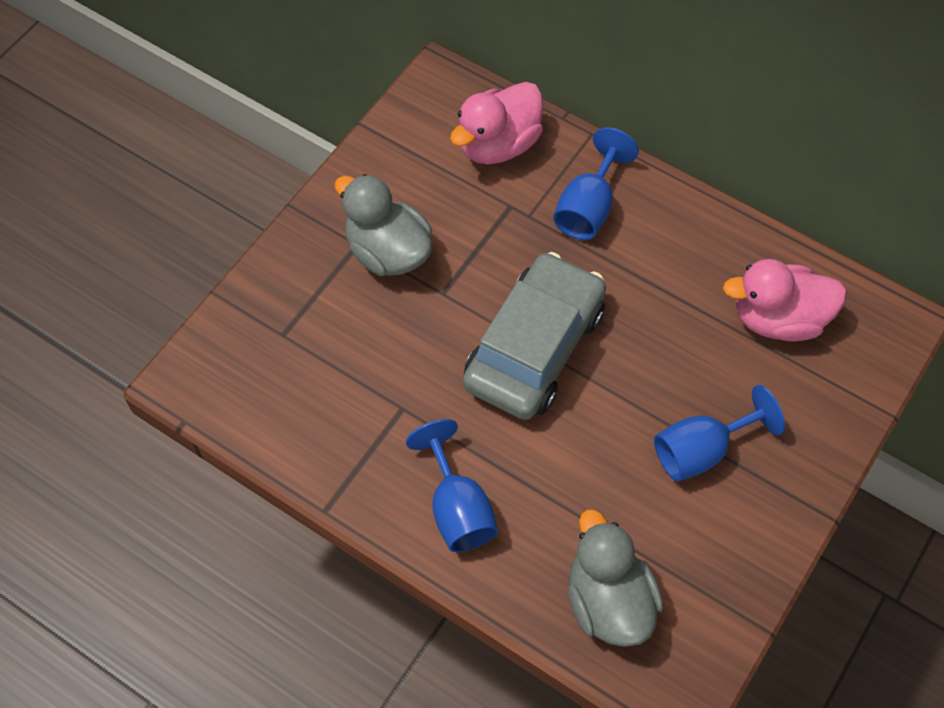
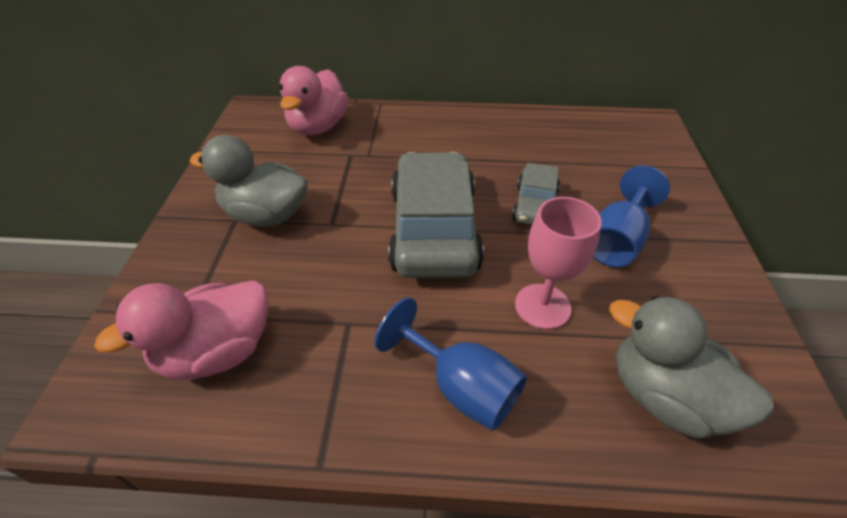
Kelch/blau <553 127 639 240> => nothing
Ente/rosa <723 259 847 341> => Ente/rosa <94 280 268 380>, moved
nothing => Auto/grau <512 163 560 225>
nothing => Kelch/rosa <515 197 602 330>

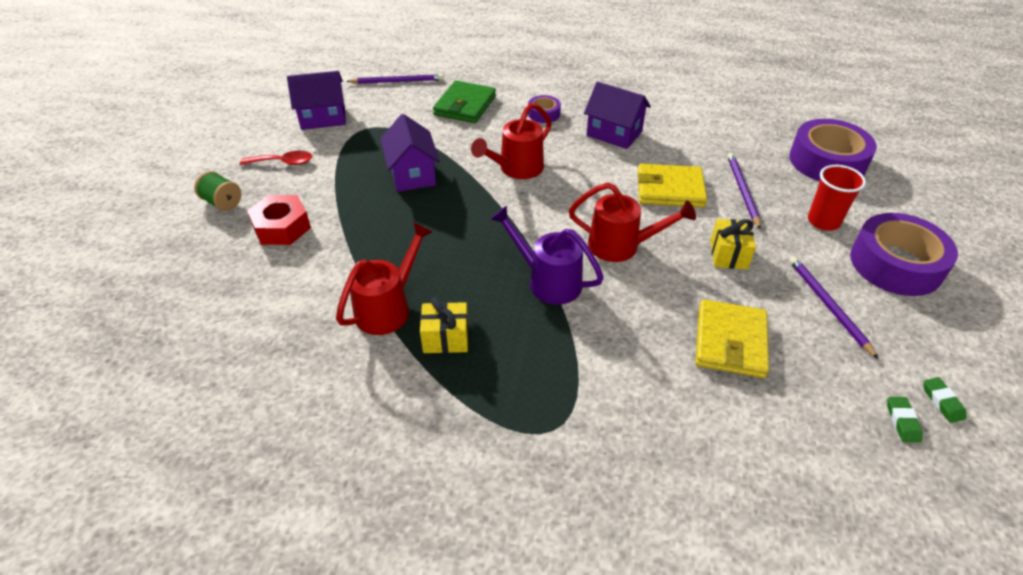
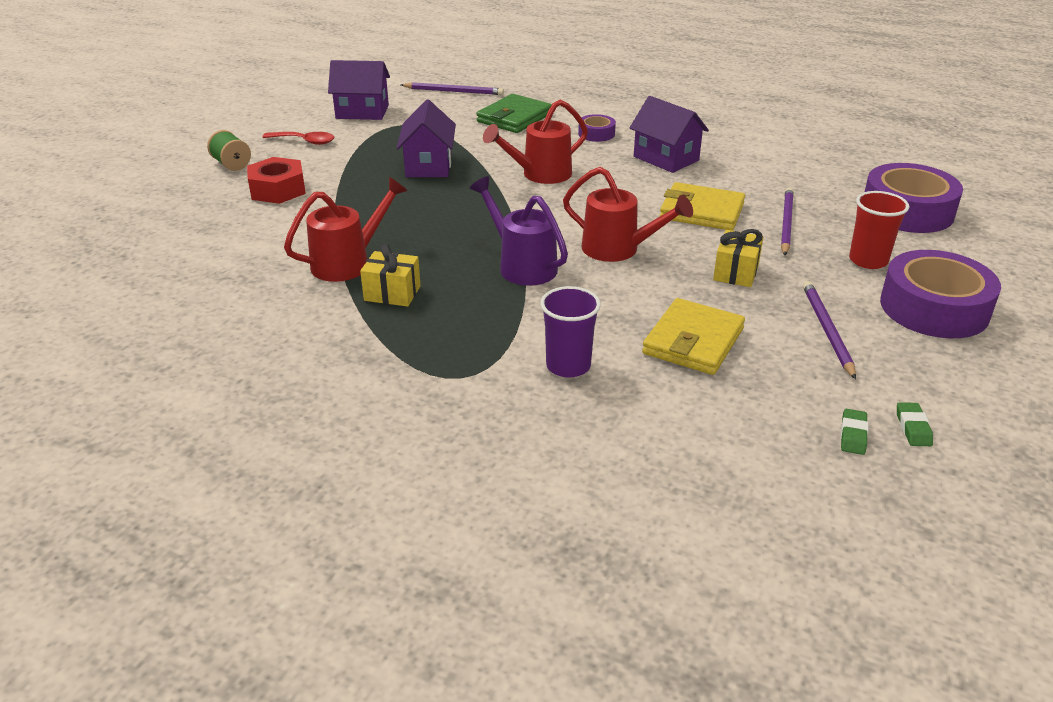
nothing => Becher/lila <540 286 601 378>

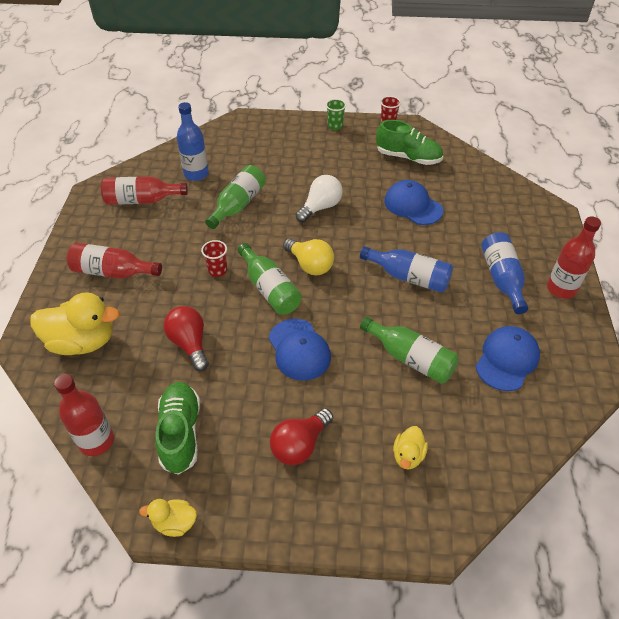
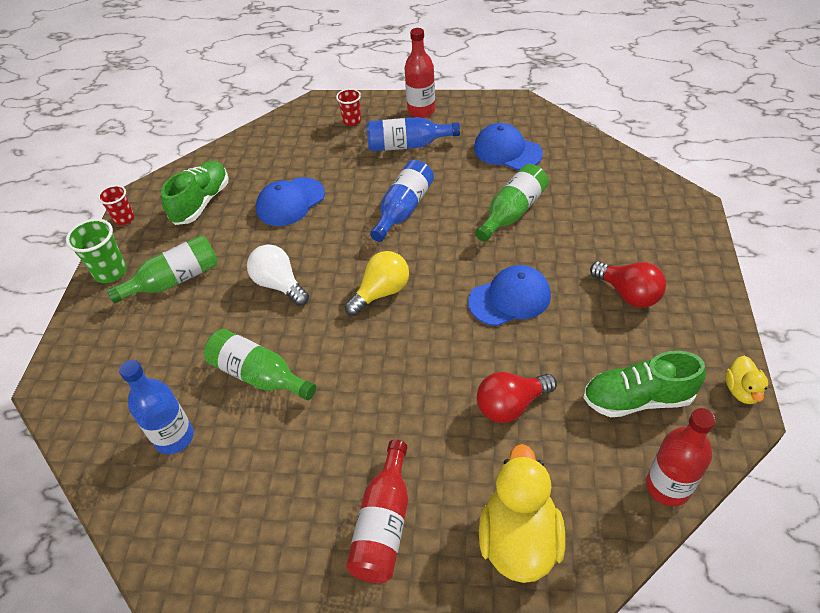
Becher/grün <326 99 346 130> => Becher/grün <66 219 127 283>, x1.52
Flasche/rot <101 176 188 205> => nothing
Becher/rot <201 240 227 277> => Becher/rot <336 88 361 126>, moved
Flasche/grün <238 243 302 315> => Flasche/grün <107 235 218 303>, moved
Ente/gelb <393 426 428 470> => nothing

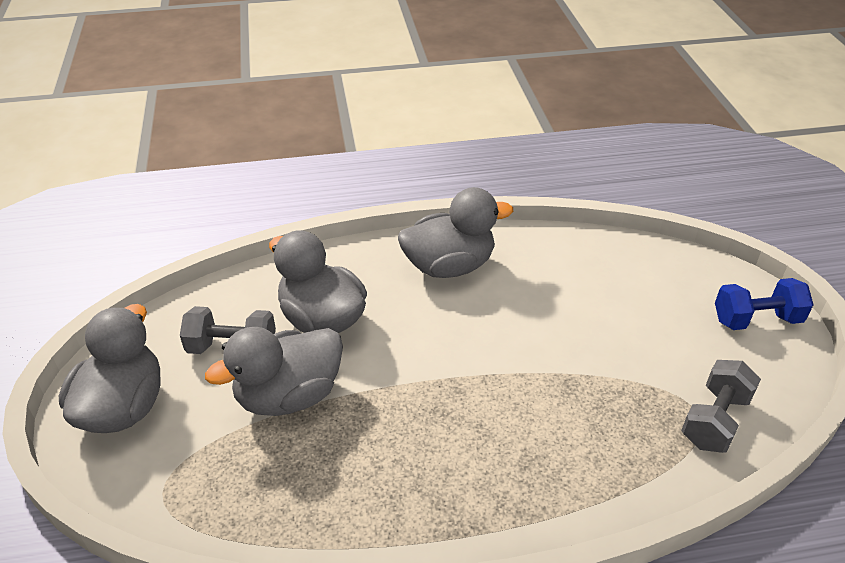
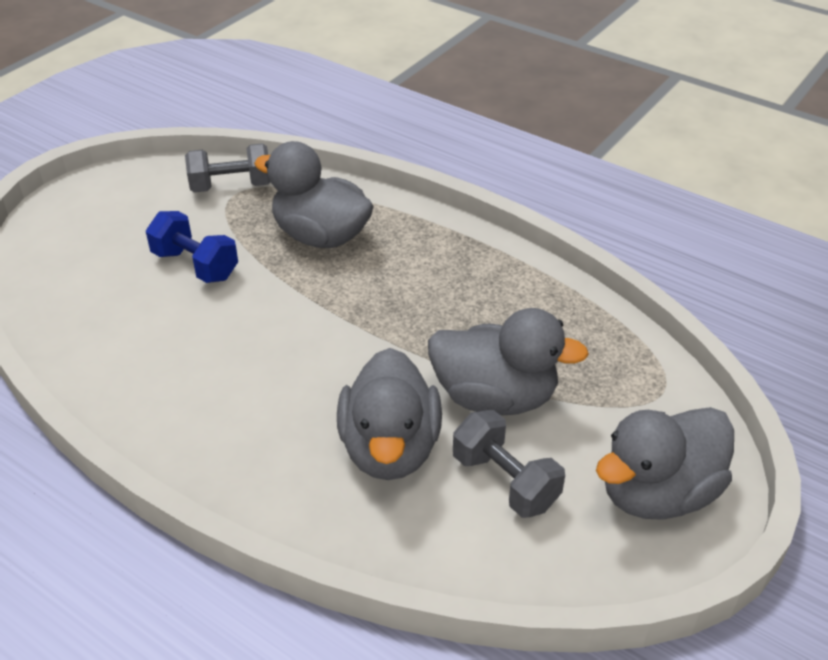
Ente/grau <398 187 513 278> => Ente/grau <254 141 374 248>, moved
Hantel/blau <715 278 814 330> => Hantel/blau <146 211 238 283>, moved

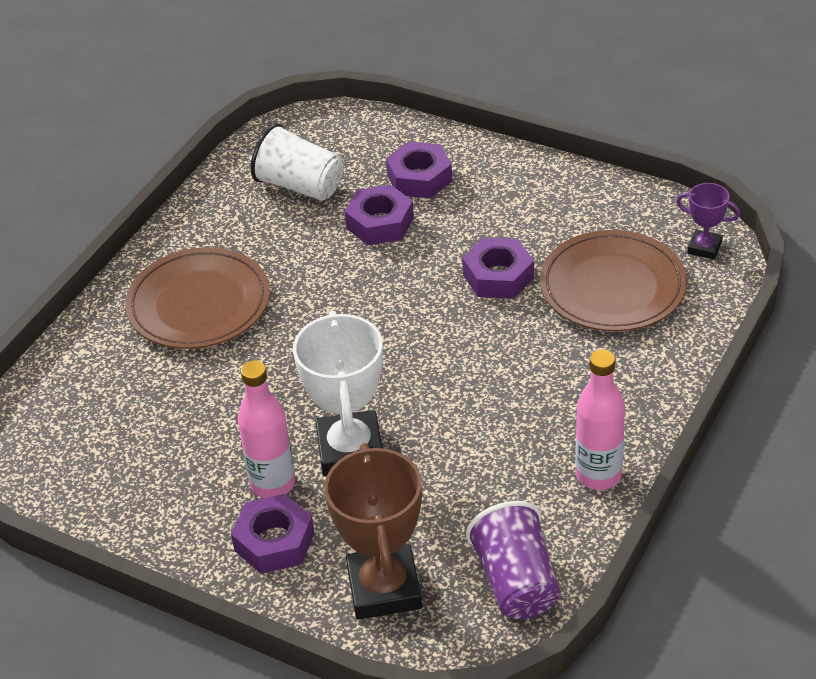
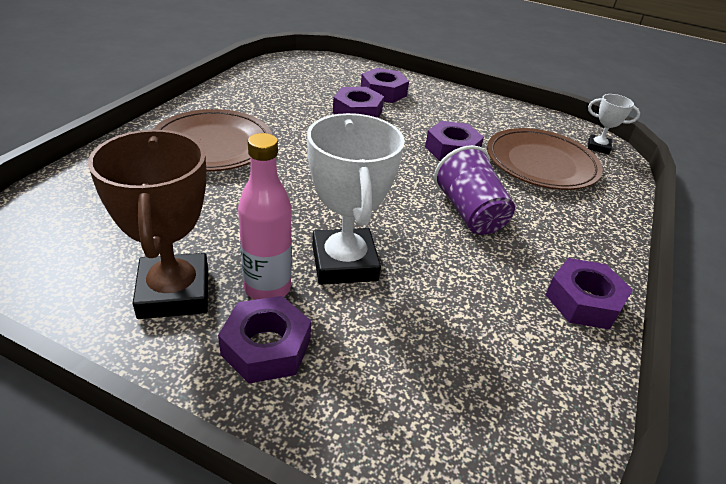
Becher/weiß <251 123 343 201> => nothing
Pokal/lila <676 183 741 260> => Pokal/weiß <588 94 640 154>
Flasche/rosa <575 350 625 490> => Sechskantmutter/lila <545 258 633 330>
Pokal/braun <324 443 422 620> => Pokal/braun <88 130 208 319>, moved
Becher/lila <466 501 560 619> => Becher/lila <434 145 515 235>, moved

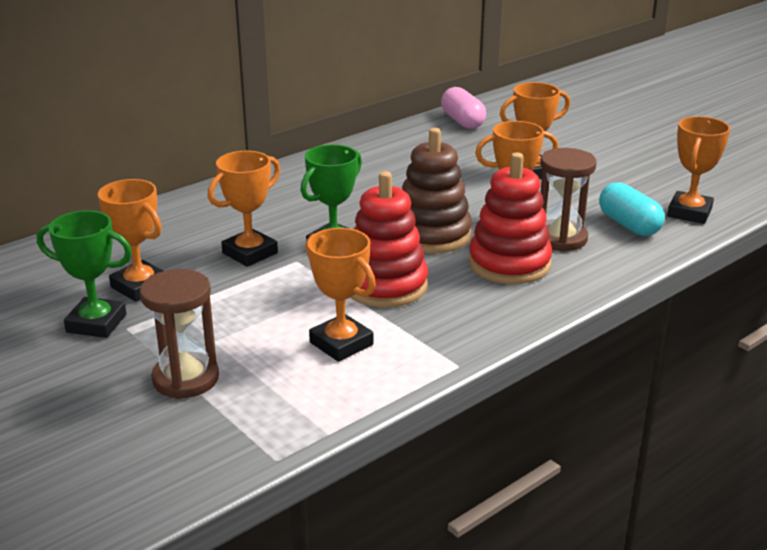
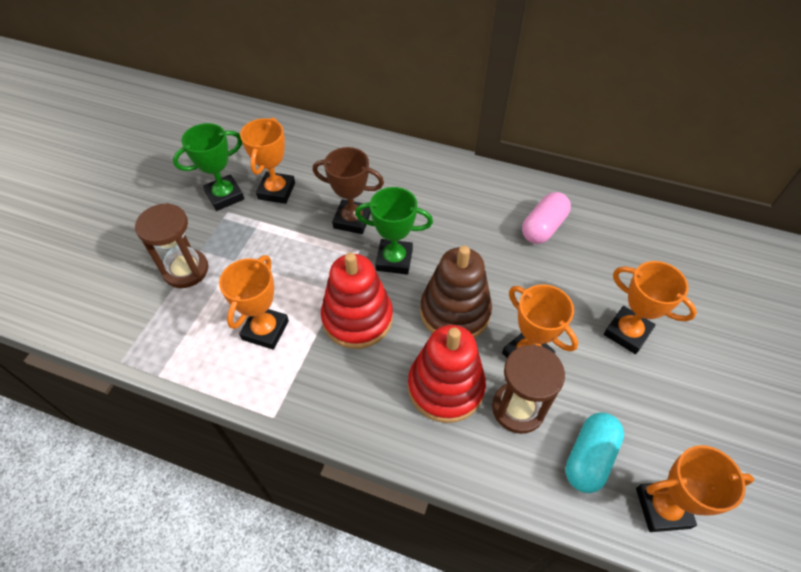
Kapsel/rosa <441 87 486 129> => Kapsel/rosa <522 192 571 244>, moved
Pokal/orange <208 151 280 267> => Pokal/braun <313 147 384 234>
Pokal/grün <37 210 132 338> => Pokal/grün <173 123 244 211>, 75 degrees clockwise

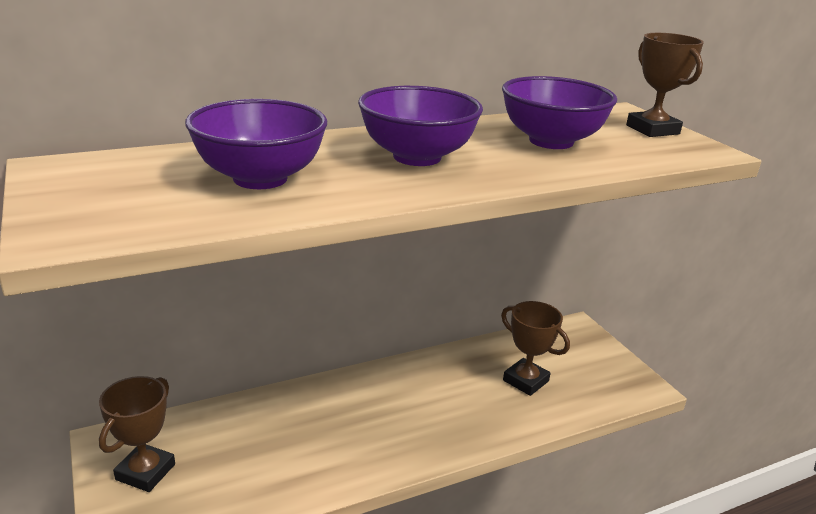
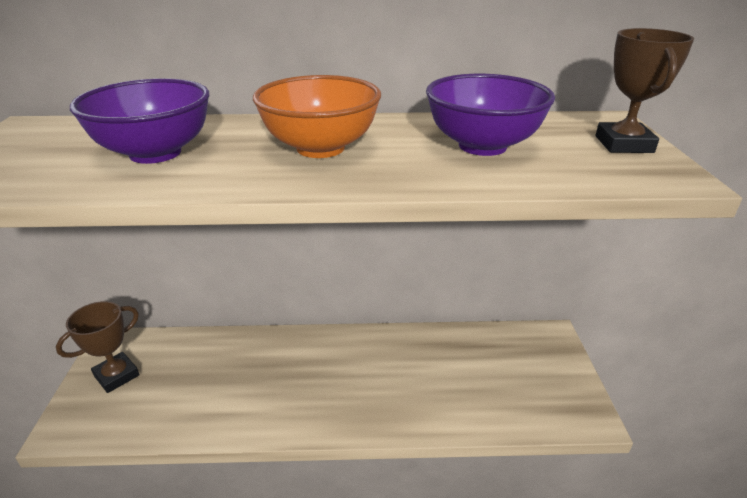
Schüssel/lila <358 86 483 166> => Schüssel/orange <253 75 381 158>
Pokal/braun <501 301 570 396> => nothing

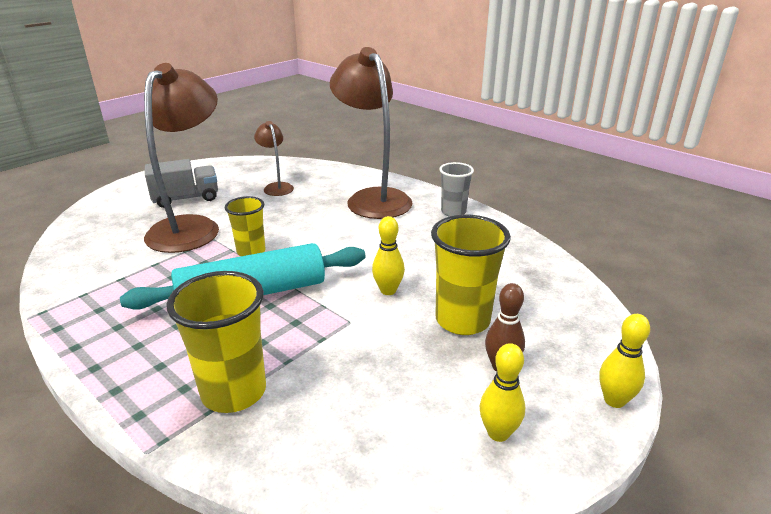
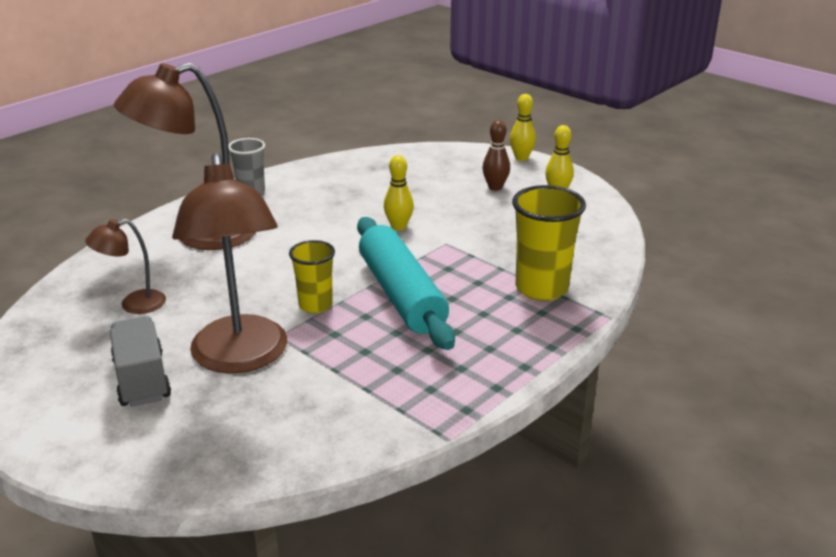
Lampe/braun <144 63 219 253> => Lampe/braun <172 153 287 374>, 120 degrees counterclockwise
Becher/gelb <431 215 511 335> => nothing

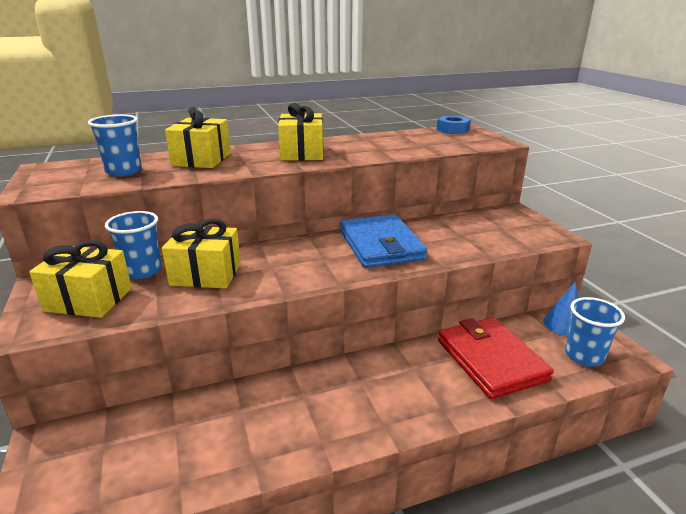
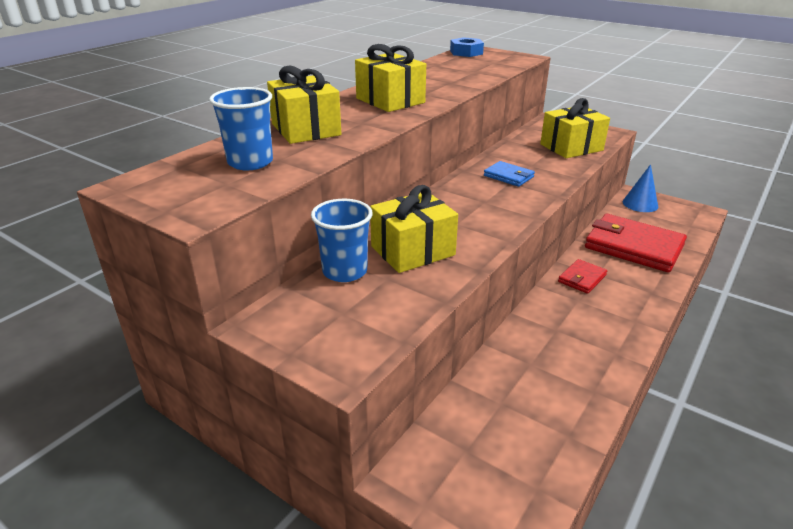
Geldbörse/blau <340 214 427 268> => Geldbörse/blau <484 161 535 187>, x0.48
Geschenk/gelb <29 240 132 318> => Geschenk/gelb <540 98 610 158>, moved
Becher/blau <565 297 625 366> => nothing
nothing => Geldbörse/rot <558 259 607 294>

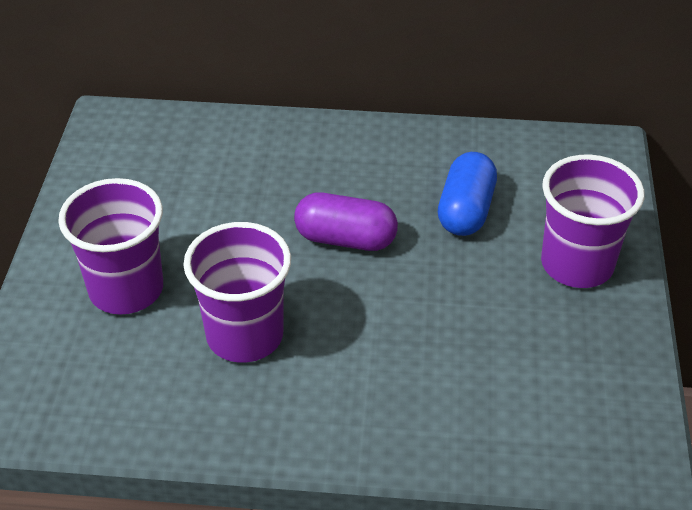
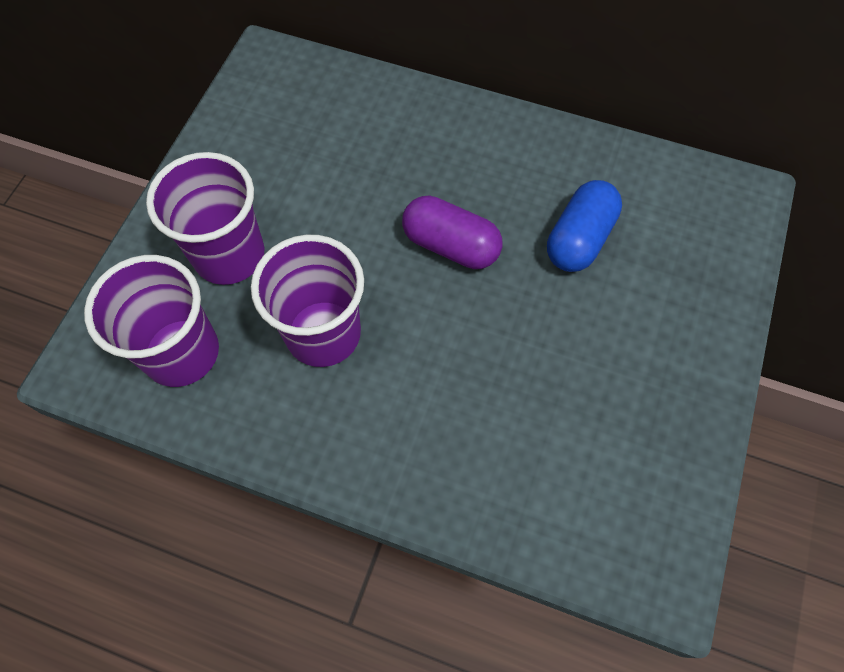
Becher/lila <541 154 644 288> => Becher/lila <84 255 219 387>, moved

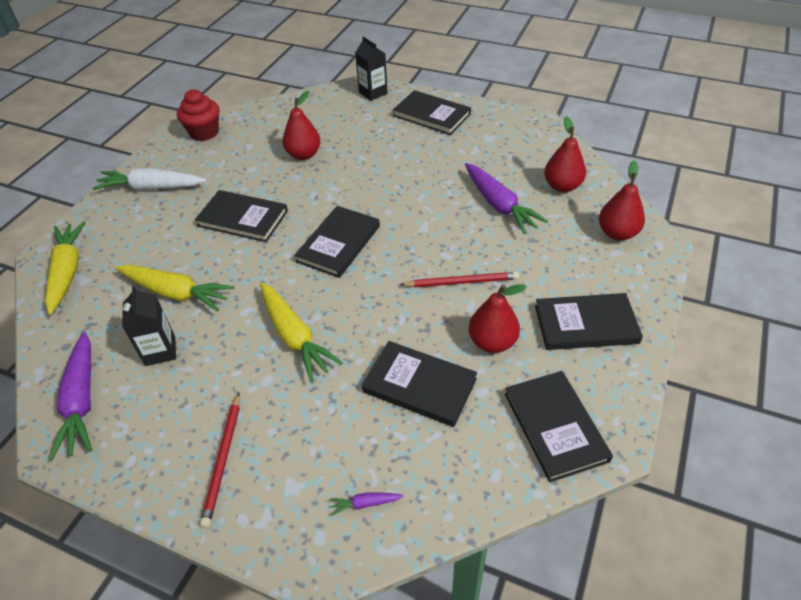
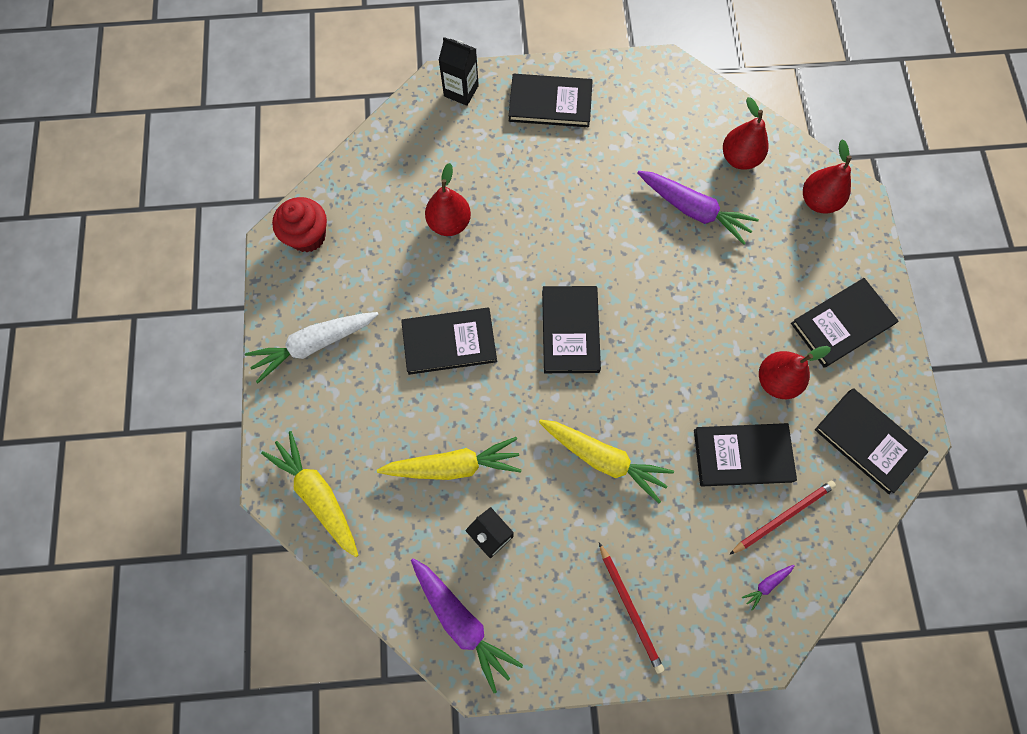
Bleistift/rot <400 272 519 287> => Bleistift/rot <729 481 836 555>, moved

